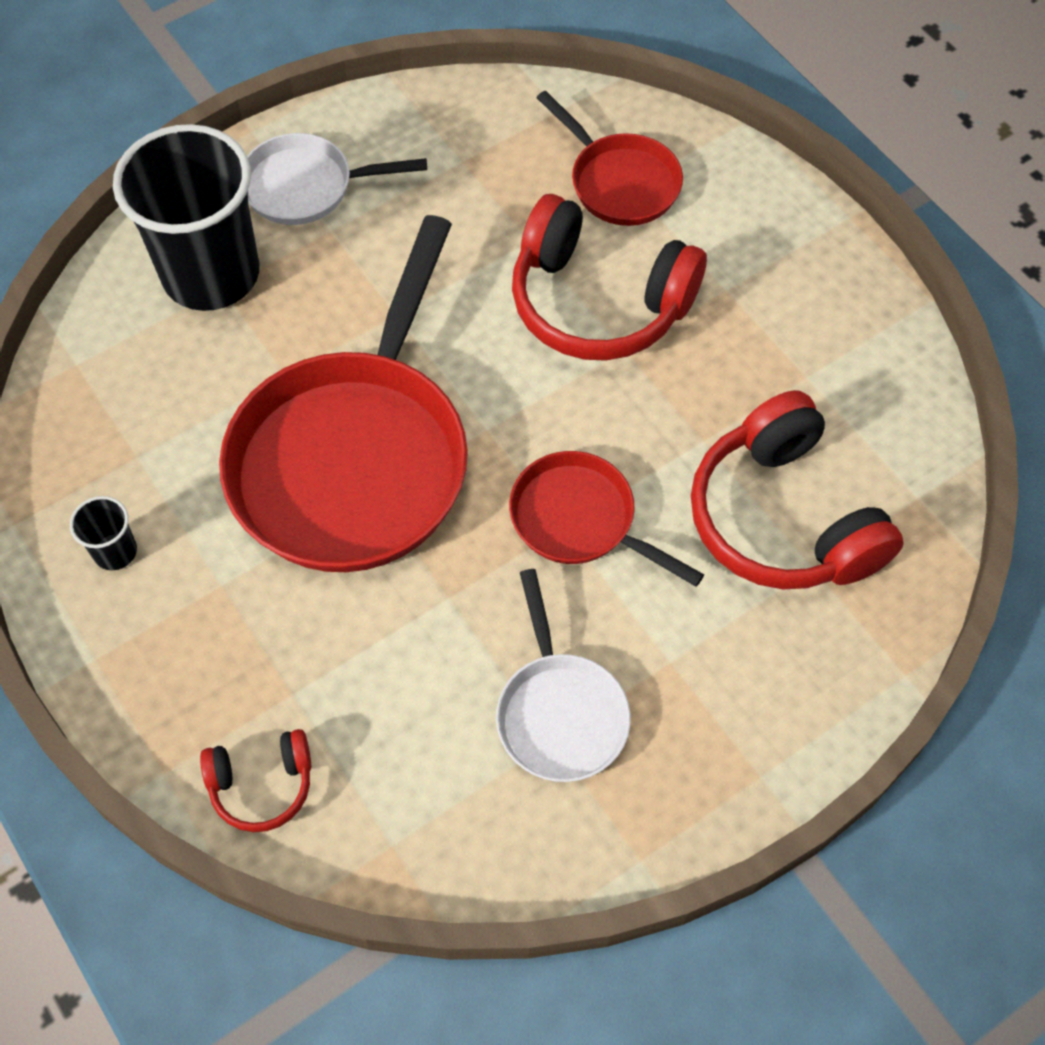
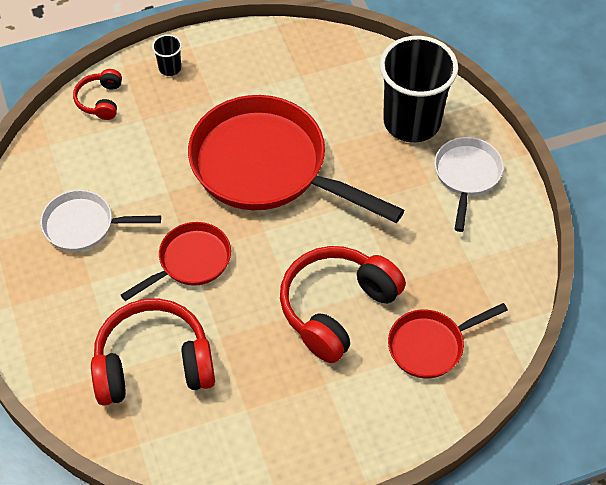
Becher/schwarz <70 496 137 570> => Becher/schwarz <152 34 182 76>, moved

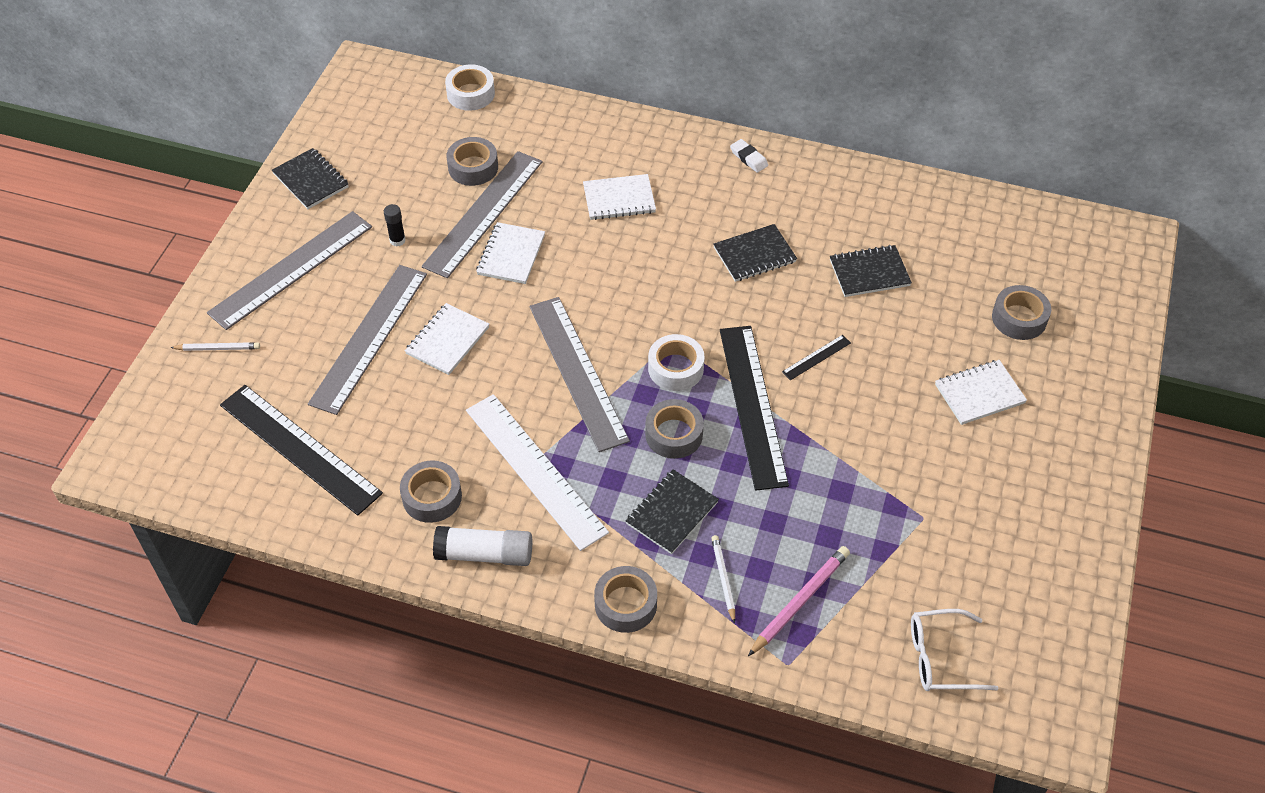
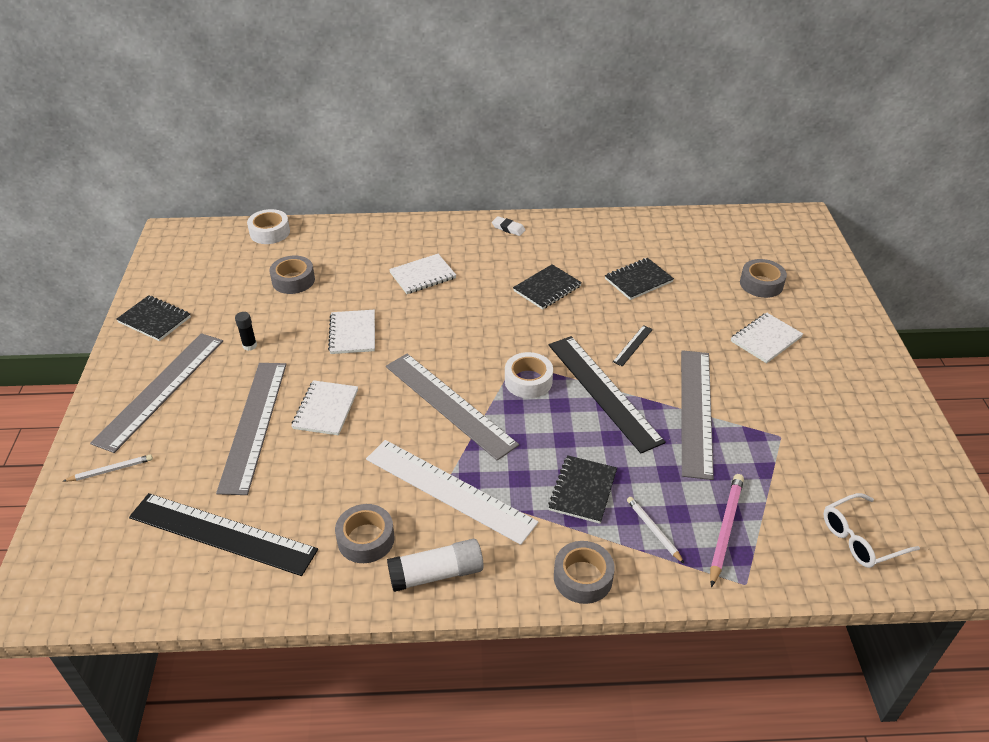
Lineal/grau <422 151 543 278> => Lineal/grau <681 350 714 480>, moved
Klebeband/grau <645 399 704 459> => nothing

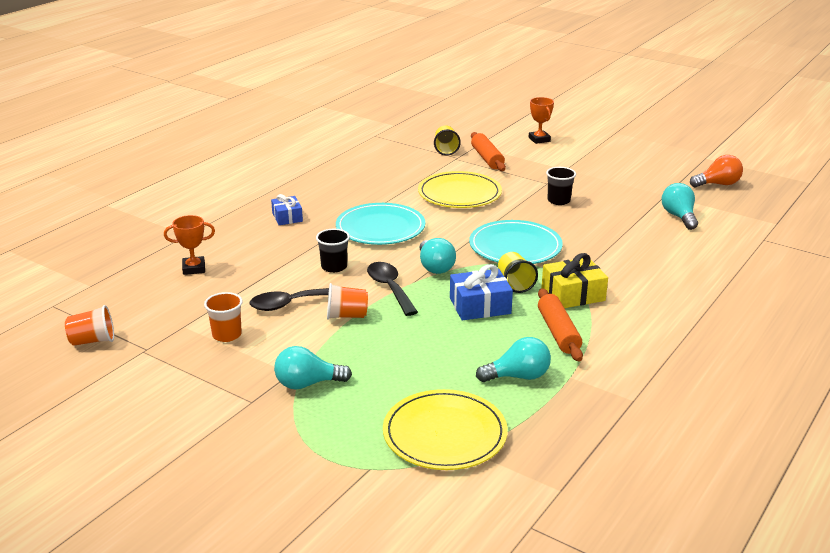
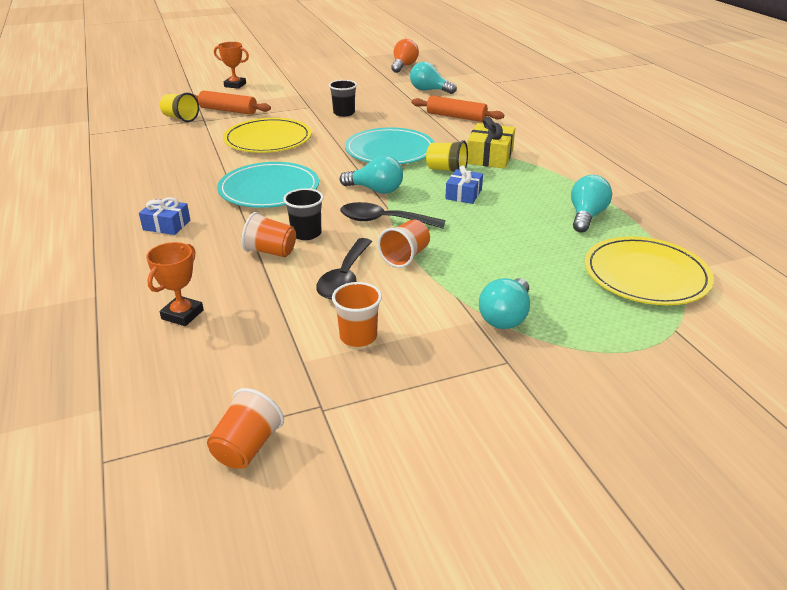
Geschenk/blau <450 264 513 321> => Geschenk/blau <445 165 483 204>, x0.66
Nudelholz/orange <538 288 583 362> => Nudelholz/orange <412 96 504 122>, moved
nothing => Becher/orange <242 212 296 257>

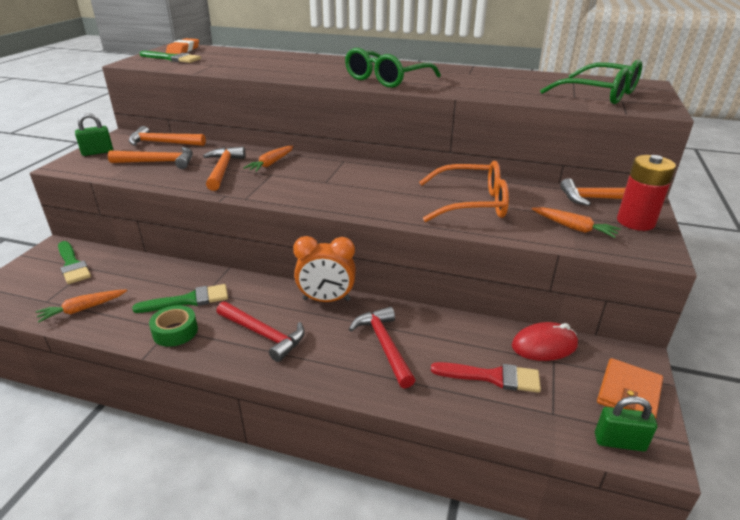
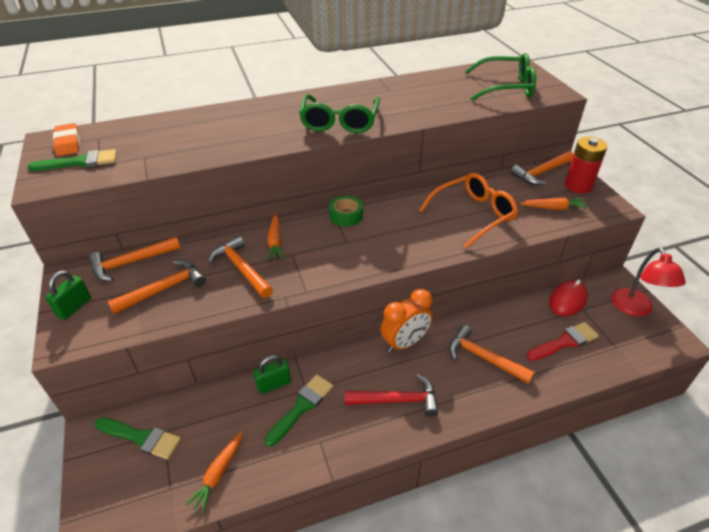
Klebeband/grün <149 305 198 347> => Klebeband/grün <329 196 363 227>, moved
Hammer/rot <349 307 415 389> => Hammer/orange <449 325 535 384>
Geldbörse/orange <597 358 663 419> => Lampe/rot <612 248 686 316>
Vorhängeschloss/grün <595 396 657 452> => Vorhängeschloss/grün <253 355 291 394>, moved

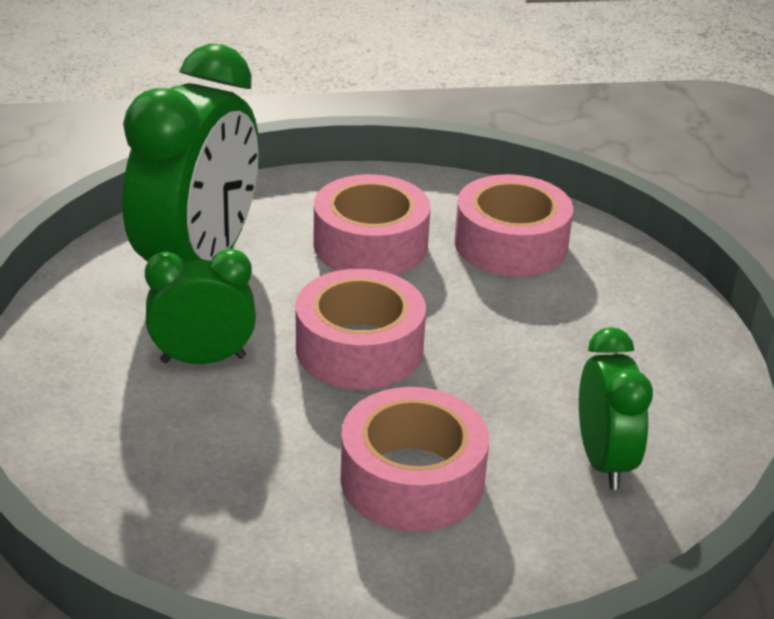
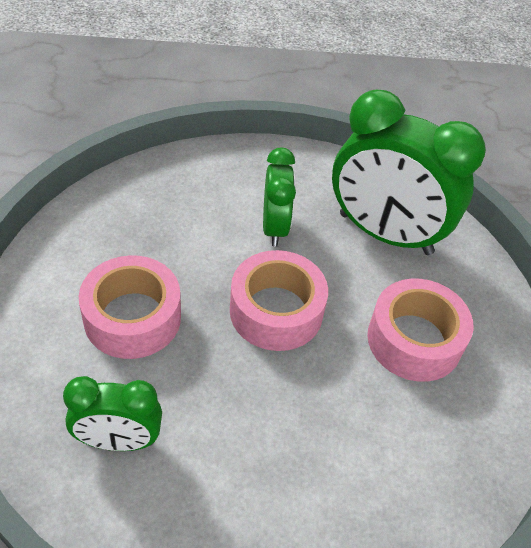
Klebeband/rosa <454 174 574 277> => nothing

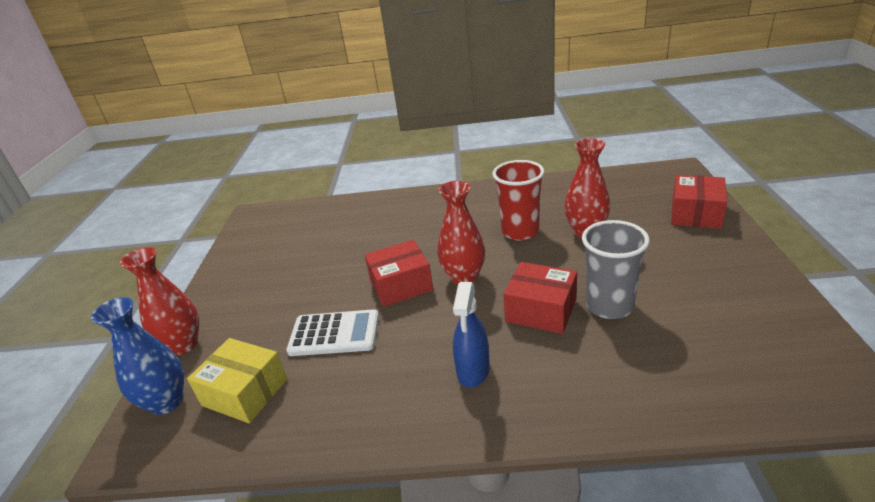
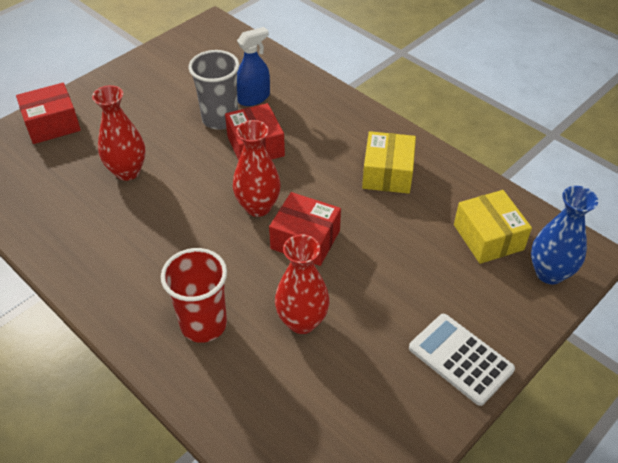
Becher/rot <492 160 545 241> => Becher/rot <161 248 227 343>, moved
Vase/rot <120 247 199 355> => Vase/rot <275 234 330 334>, moved
Sprühflasche/blau <453 282 490 388> => Sprühflasche/blau <237 27 270 106>, moved
Taschenrechner/weiß <286 309 379 356> => Taschenrechner/weiß <409 314 515 406>, moved
nothing => Schachtel/gelb <362 131 416 194>

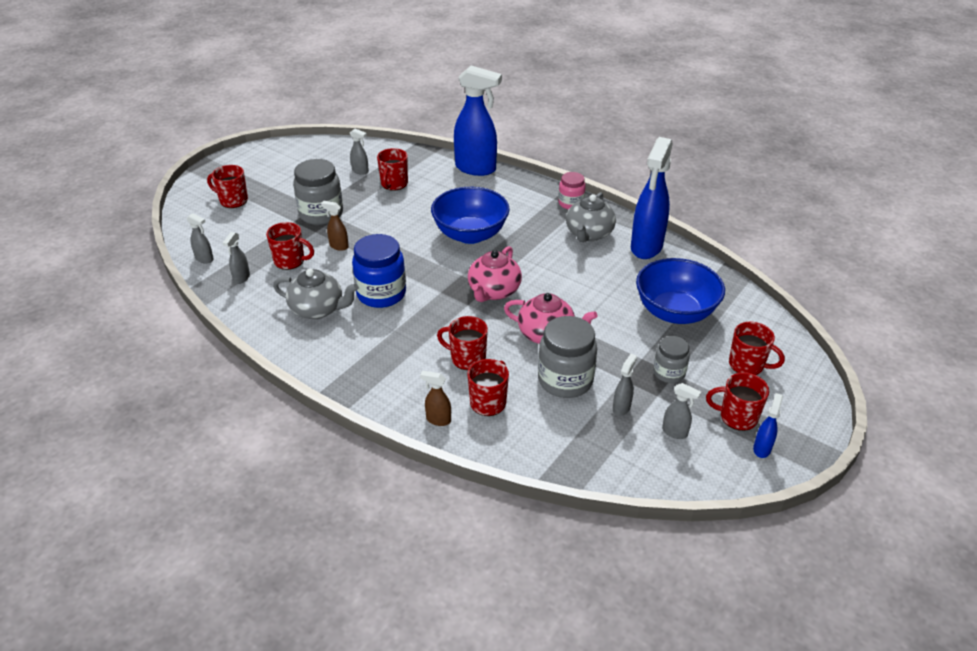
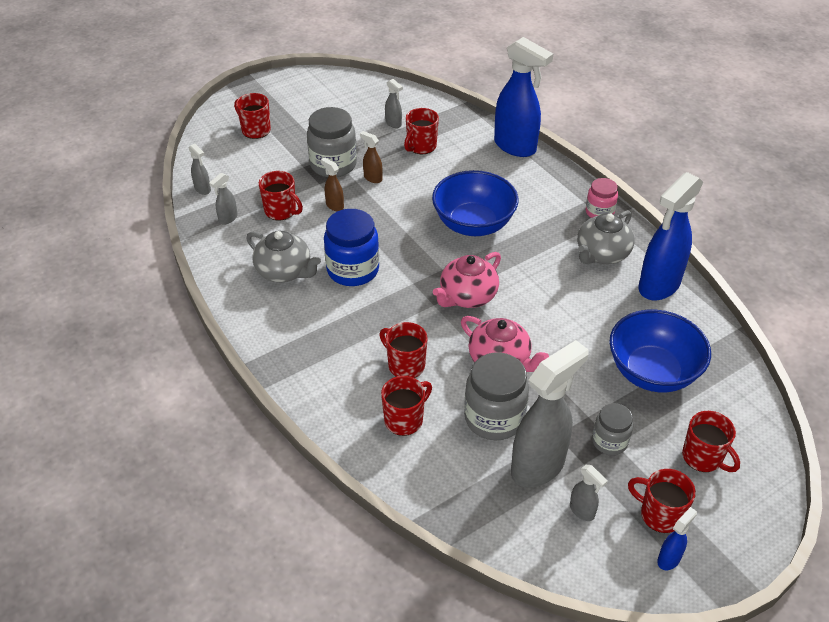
Sprühflasche/grau <613 354 637 416> => Sprühflasche/grau <511 340 589 488>, x2.30
Sprühflasche/braun <420 371 451 426> => Sprühflasche/braun <360 131 383 183>, moved

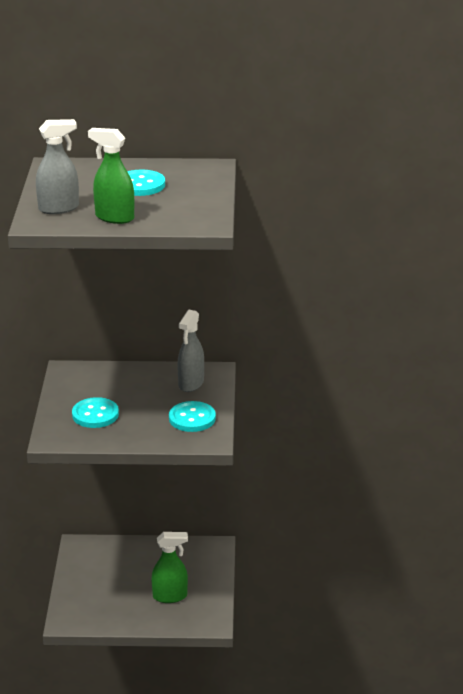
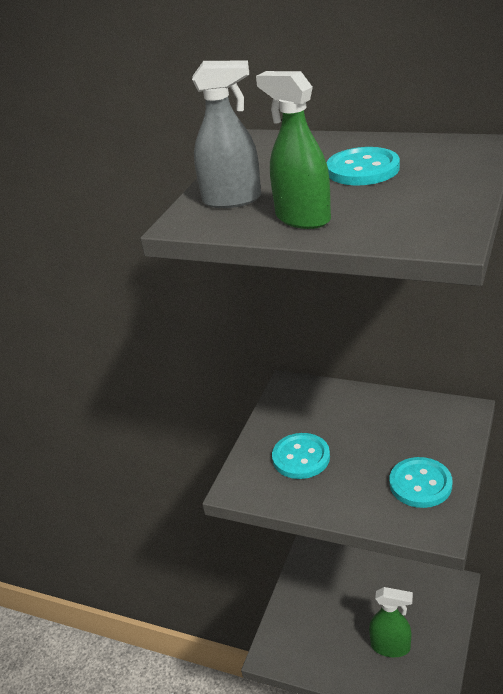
Sprühflasche/grau <178 310 204 392> => nothing

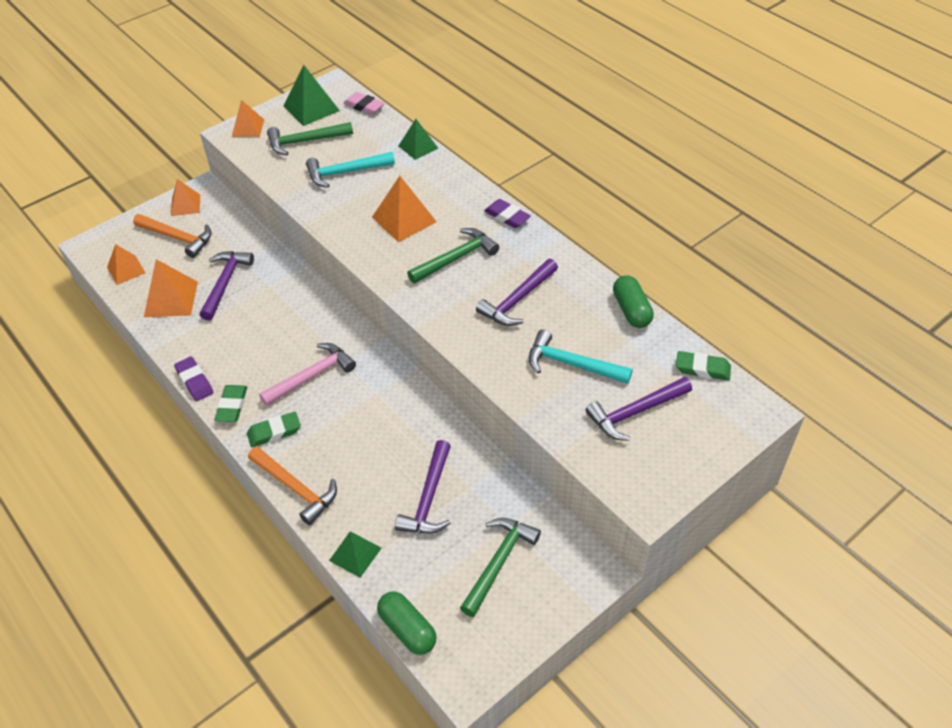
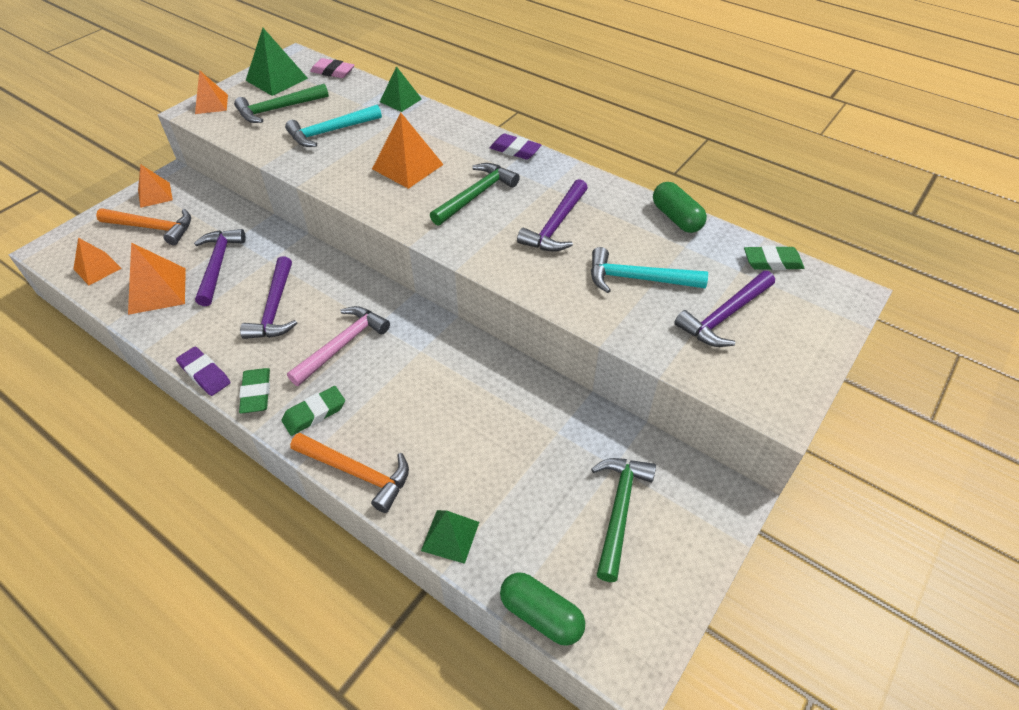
Hammer/lila <395 440 451 534> => Hammer/lila <240 256 297 339>, moved

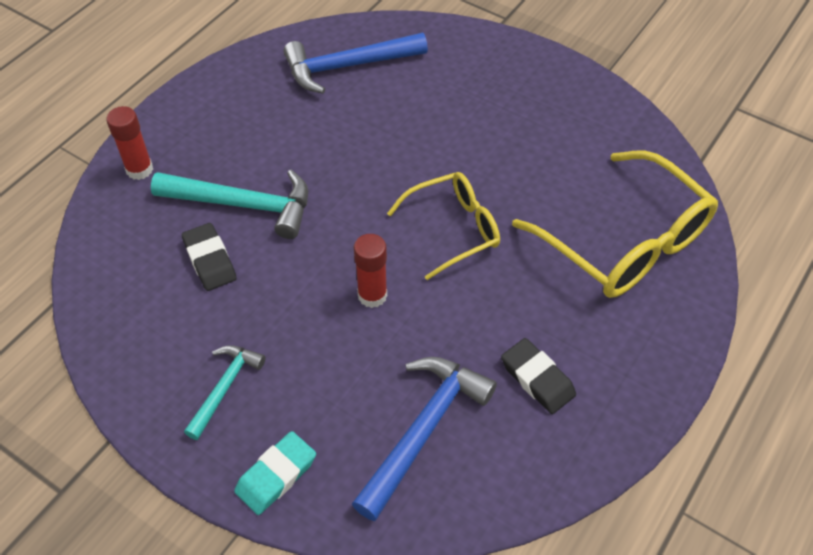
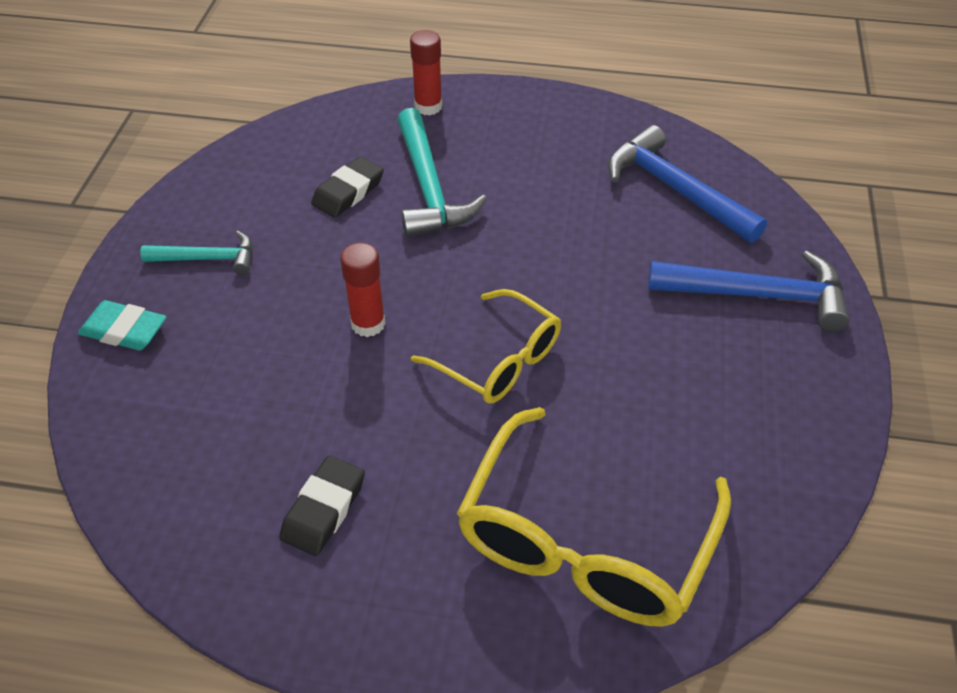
Hammer/blau <352 357 497 521> => Hammer/blau <648 251 850 332>, moved

